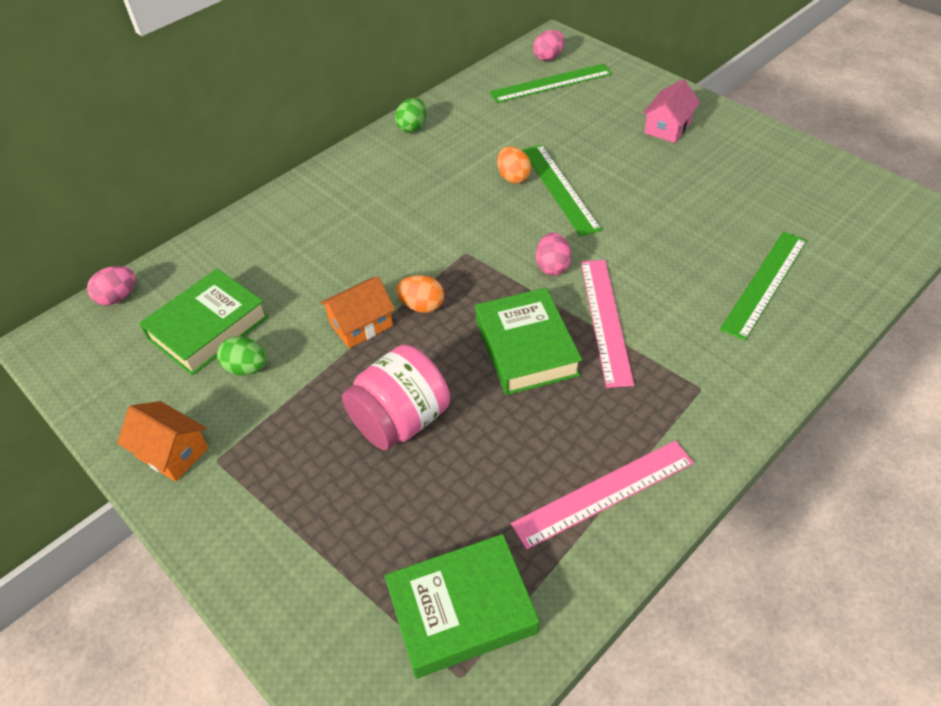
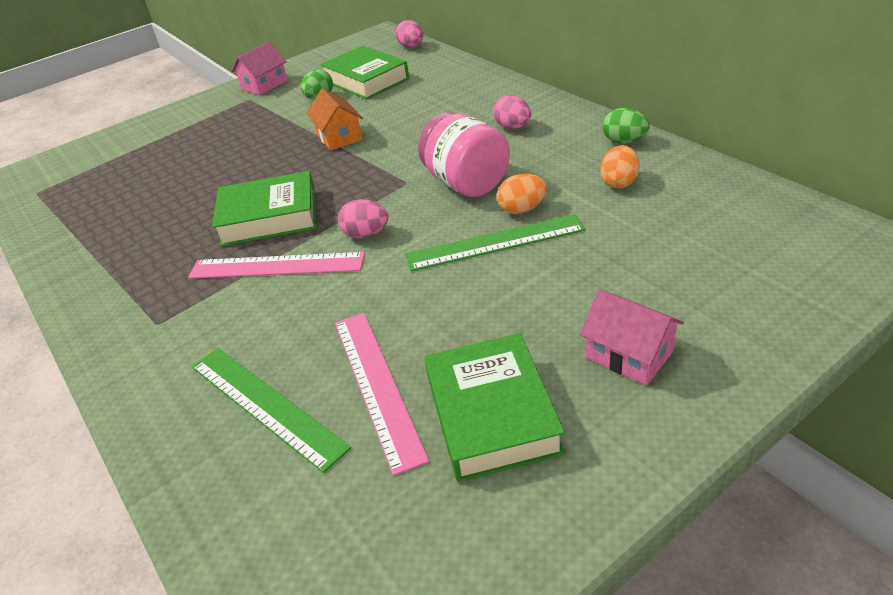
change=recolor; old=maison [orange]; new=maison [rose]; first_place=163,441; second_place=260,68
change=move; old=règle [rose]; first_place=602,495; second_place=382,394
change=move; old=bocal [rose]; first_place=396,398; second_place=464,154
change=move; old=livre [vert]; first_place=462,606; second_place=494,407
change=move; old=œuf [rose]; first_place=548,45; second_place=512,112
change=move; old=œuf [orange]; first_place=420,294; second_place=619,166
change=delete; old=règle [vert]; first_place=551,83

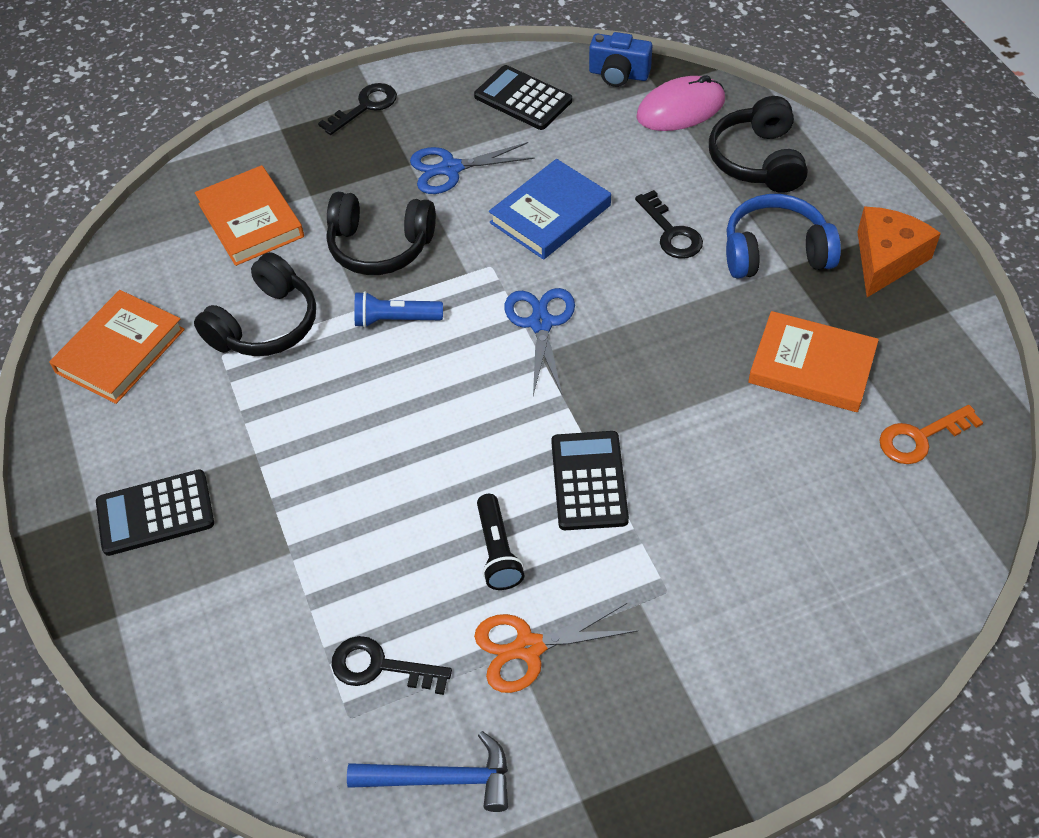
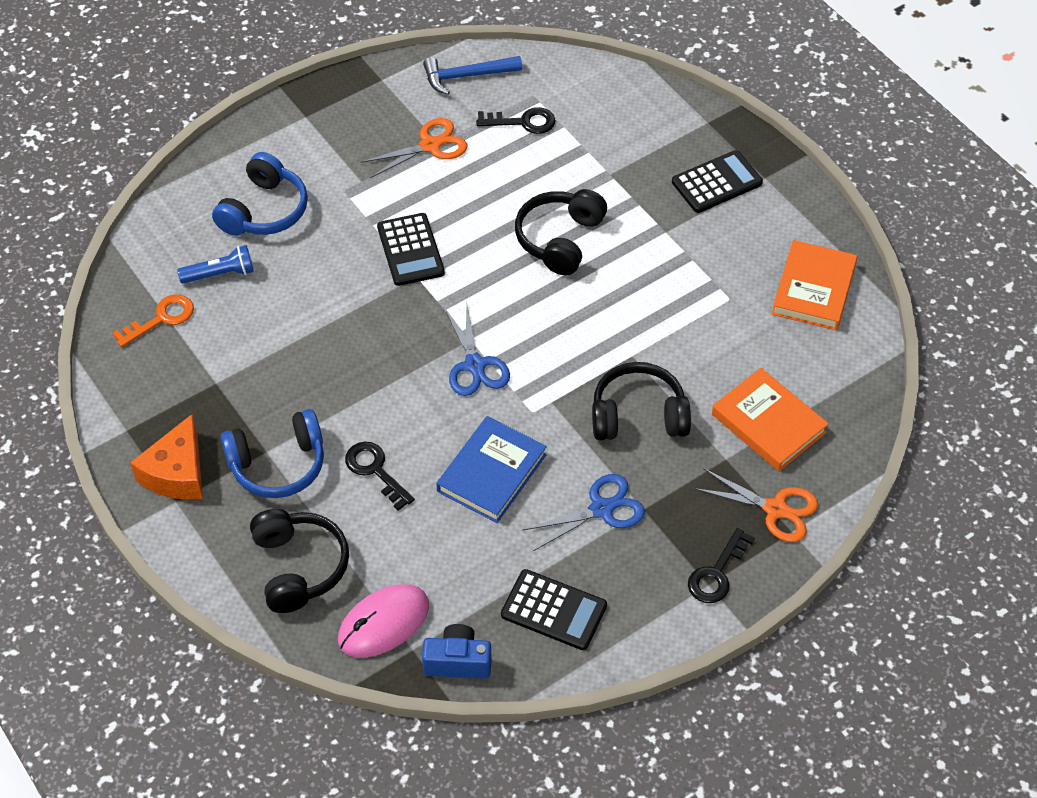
change=move; old=lampe de poche [bleu]; first_place=398,309; second_place=215,264
change=insert; new=casque audio [bleu]; second_place=260,194
change=move; old=casque audio [noir]; first_place=255,304; second_place=561,232
change=insert; new=ciseaux [orange]; second_place=756,505
change=delete; old=lampe de poche [noir]; first_place=500,542
change=delete; old=livre [orange]; first_place=813,361

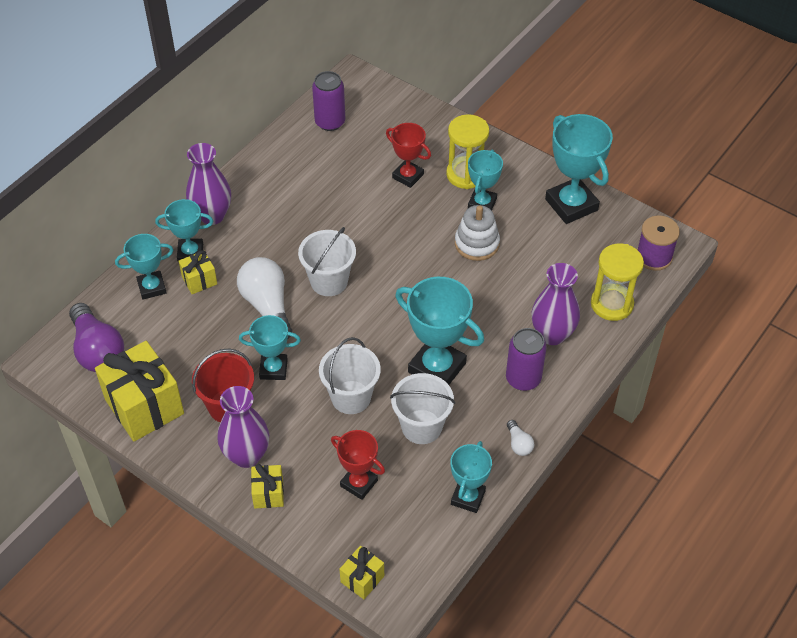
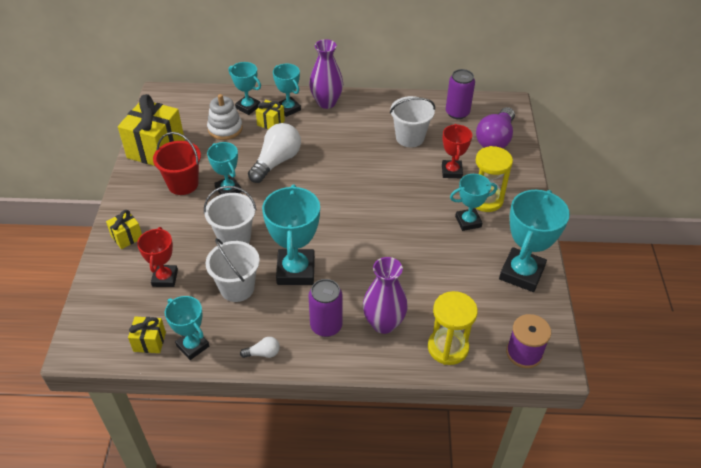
change=move; old=cadeau [jaune]; first_place=362,572; second_place=147,335
change=rotate; old=trophée [turquoise]; first_place=471,477; second_place=187,328; degrees=60
change=move; old=jouet à empiler [blanc]; first_place=477,233; second_place=225,117
change=rotate; old=ampoule [blanc]; first_place=520,438; second_place=260,347; degrees=-135
change=move; old=seau [blanc]; first_place=327,261; second_place=412,121
change=move; old=ampoule [violet]; first_place=96,337; second_place=495,127
change=delete; old=vase [violet]; first_place=243,427

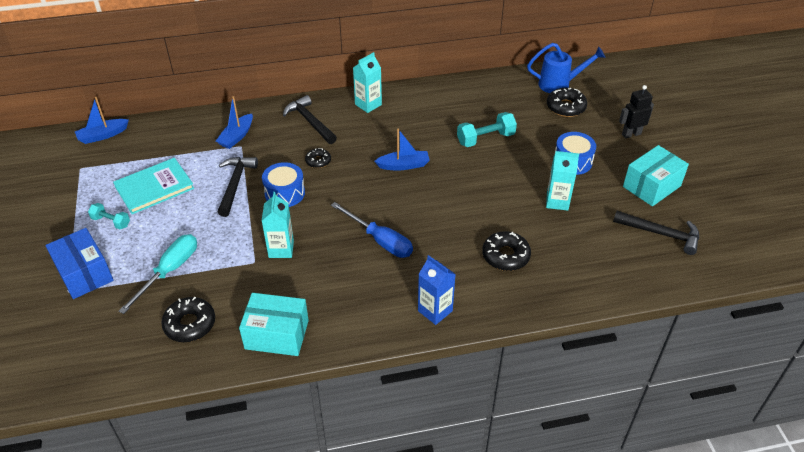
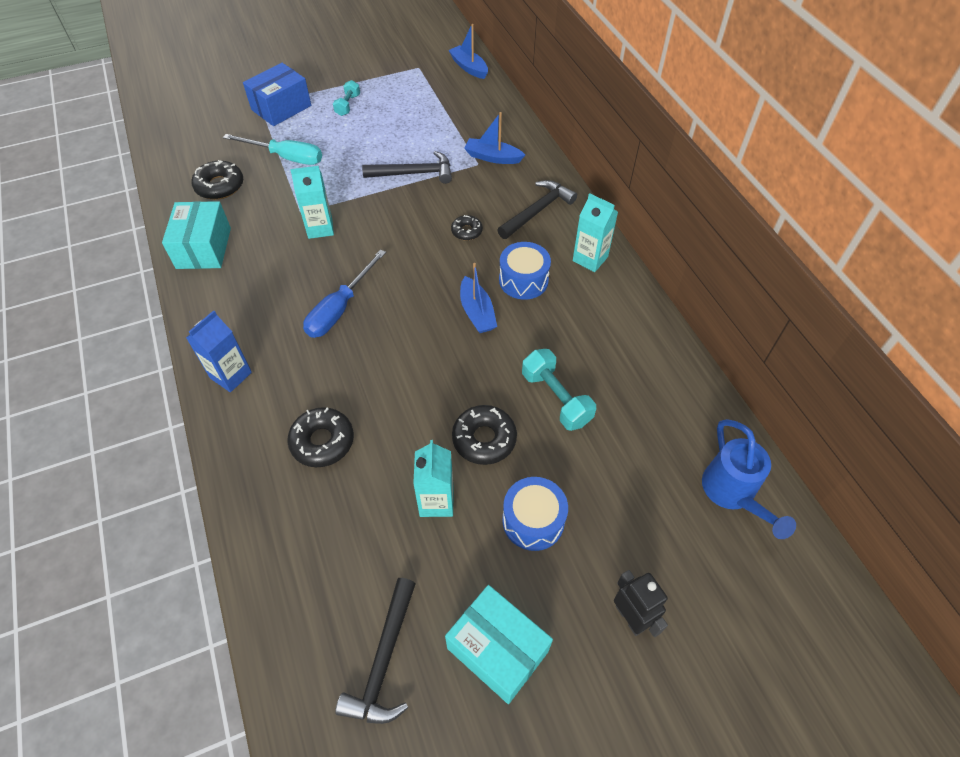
change=move; old=beignet [noir]; first_place=567,102; second_place=484,435
change=move; old=tambour [bleu]; first_place=283,184; second_place=525,271
change=delete; old=livre [turquoise]; first_place=153,186

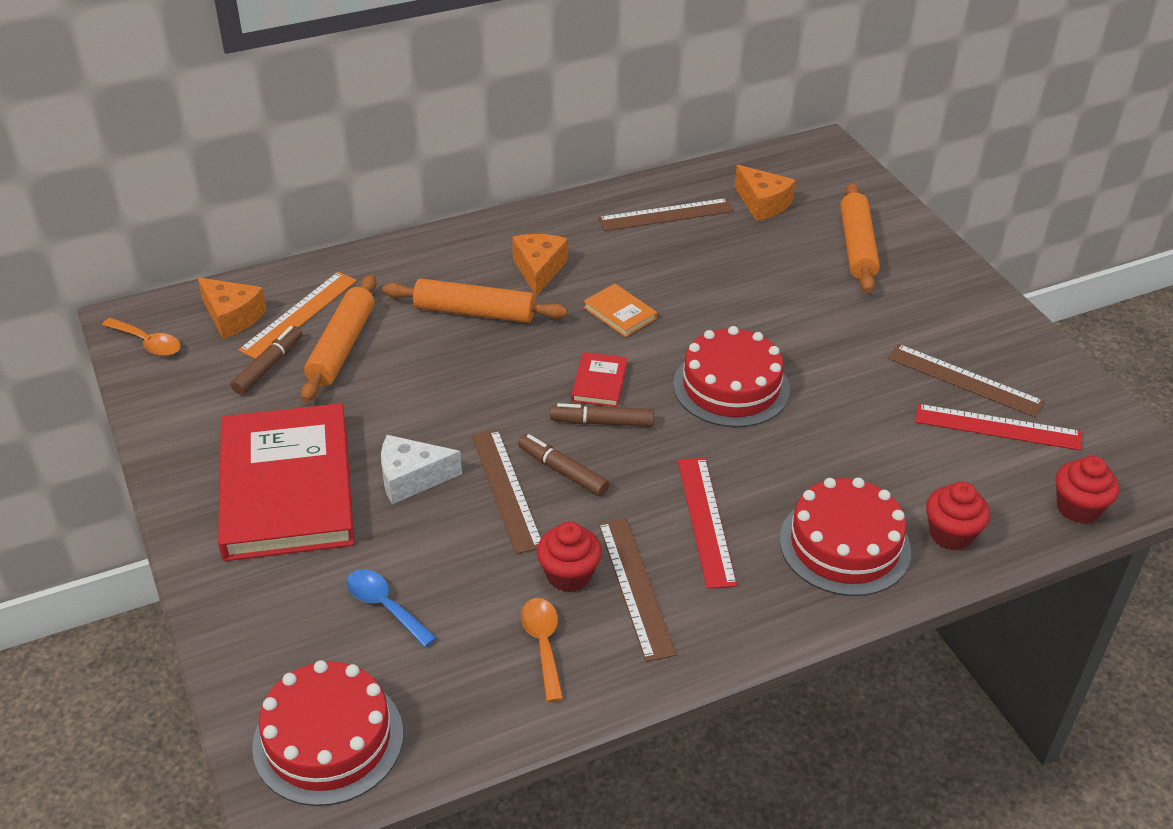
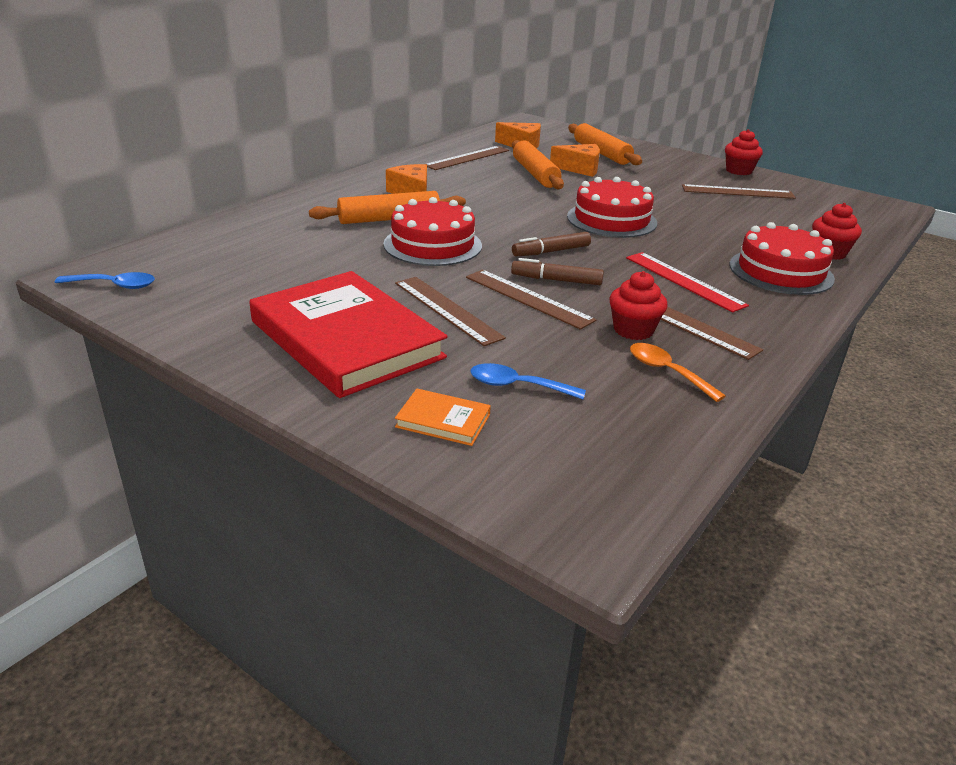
change=recolor; old=cuillère [orange]; new=cuillère [bleu]; first_place=141,337; second_place=105,280
change=move; old=gâteau [rouge]; first_place=327,733; second_place=432,231
change=replace; old=fromage [blanc]; new=règle [marron]; first_place=421,469; second_place=450,311
change=move; old=livre [orange]; first_place=620,310; second_place=443,417
change=move; old=rouleau à pâtisserie [orange]; first_place=339,338; second_place=538,164
change=move; old=fromage [orange]; first_place=231,308; second_place=575,160
change=move; old=muffin [rouge]; first_place=1087,490; second_place=744,152
change=delete; old=feutre [marron]; first_place=266,360
change=delete; old=règle [orange]; first_place=298,315
change=delete; old=livre [rouge]; first_place=599,379
change=delete; old=règle [rouge]; first_place=999,427

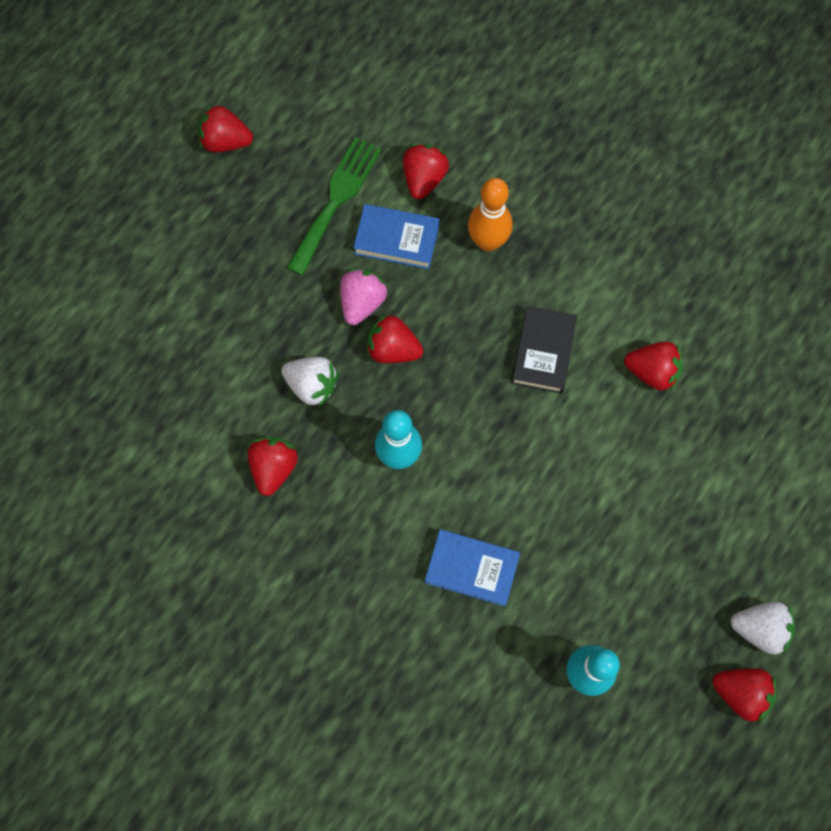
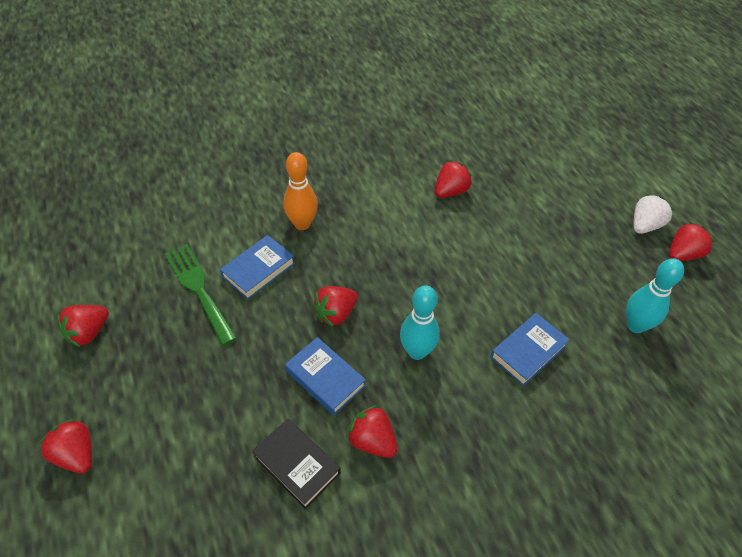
change=move; old=fraise [rouge]; first_place=426,171; second_place=65,446
change=move; old=livre [noir]; first_place=544,350; second_place=296,464
change=replace; old=fraise [blanc]; new=livre [bleu]; first_place=309,382; second_place=325,376
change=delete; old=fraise [rose]; first_place=363,297

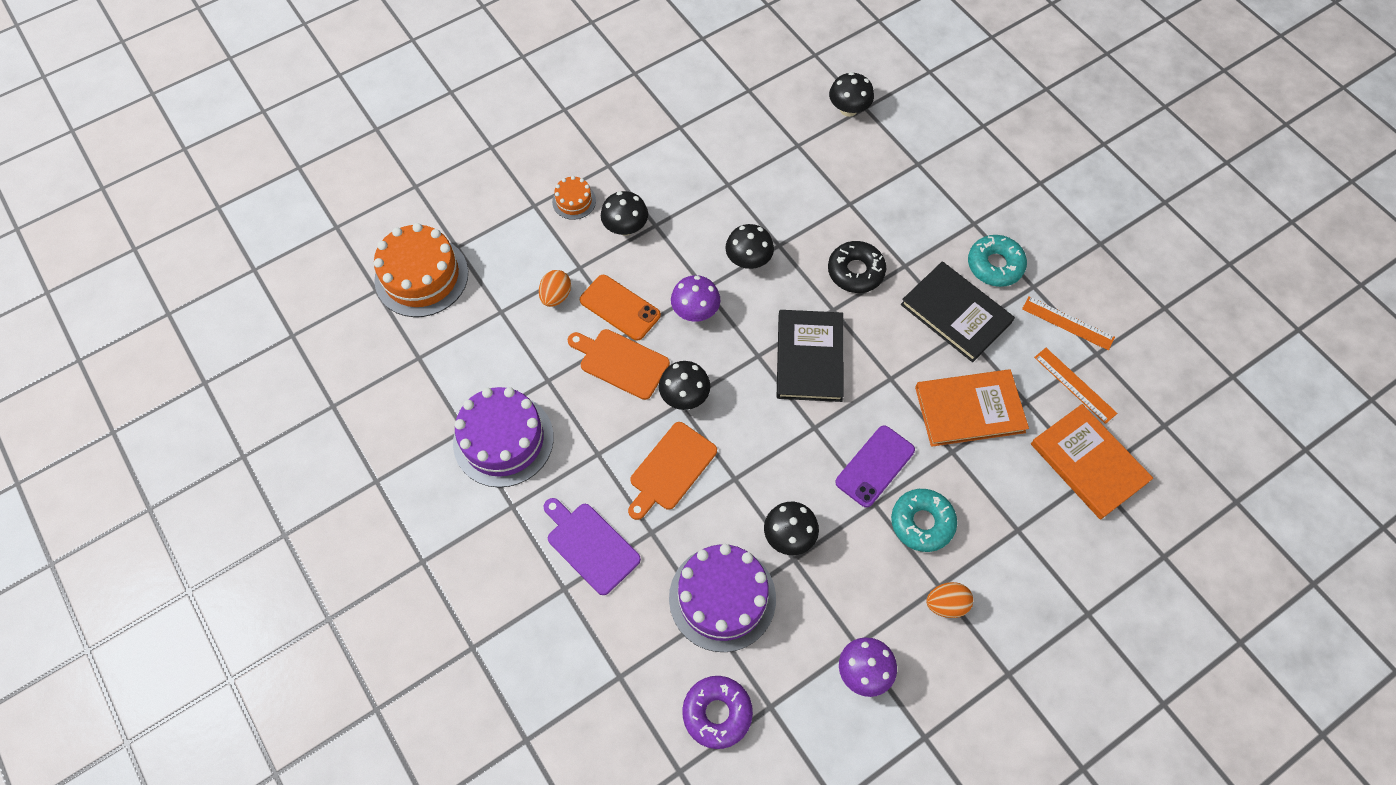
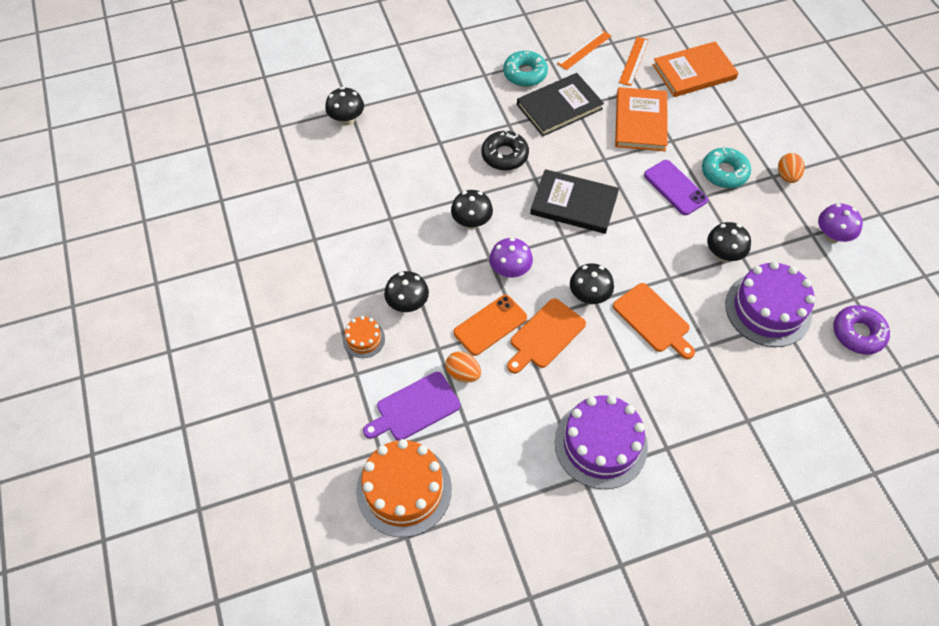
change=move; old=planche à découper [violet]; first_place=592,546; second_place=411,406
change=rotate; old=règle [orange]; first_place=1075,386; second_place=634,61; degrees=-45

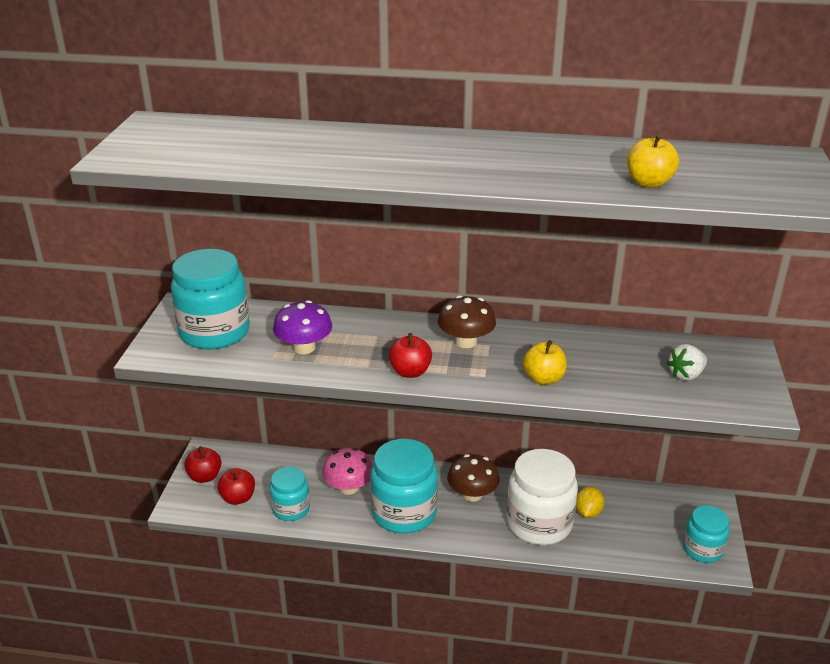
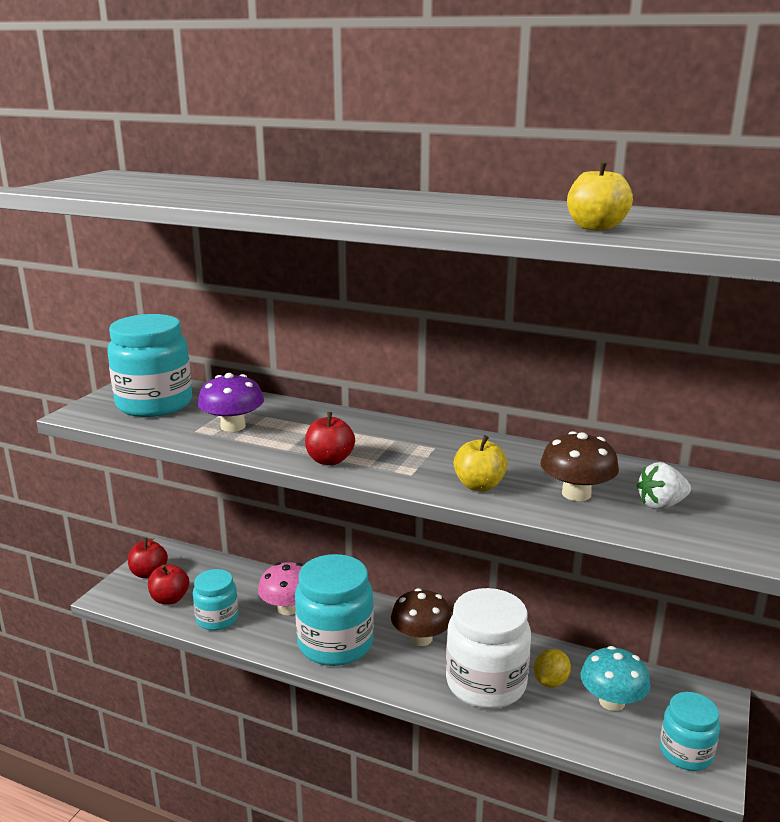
change=move; old=champignon [marron]; first_place=467,321; second_place=579,466
change=insert; new=champignon [turquoise]; second_place=615,678

